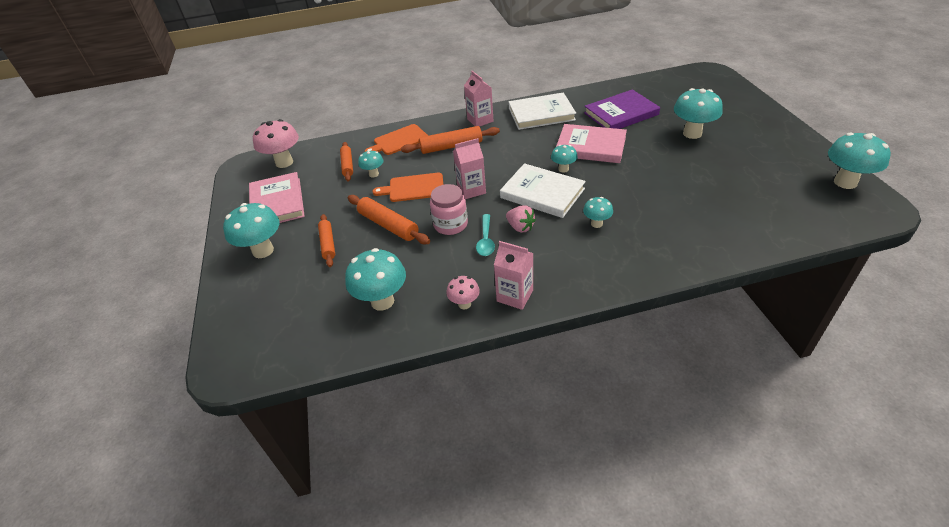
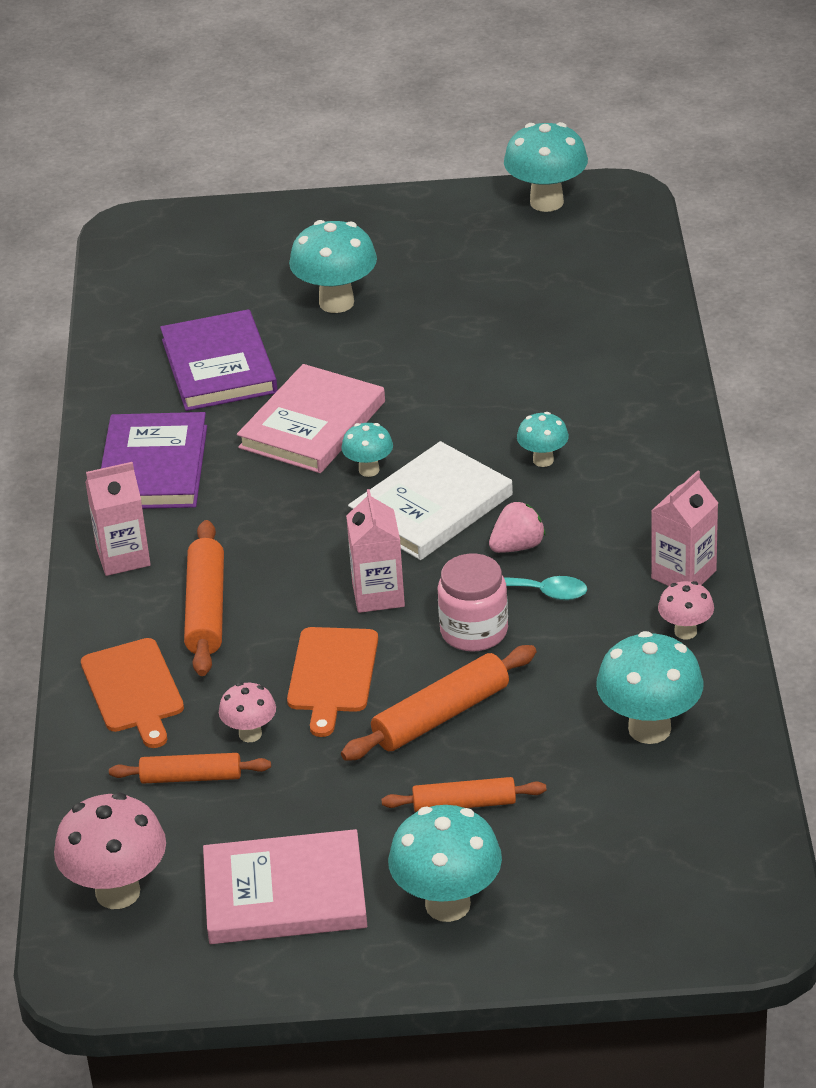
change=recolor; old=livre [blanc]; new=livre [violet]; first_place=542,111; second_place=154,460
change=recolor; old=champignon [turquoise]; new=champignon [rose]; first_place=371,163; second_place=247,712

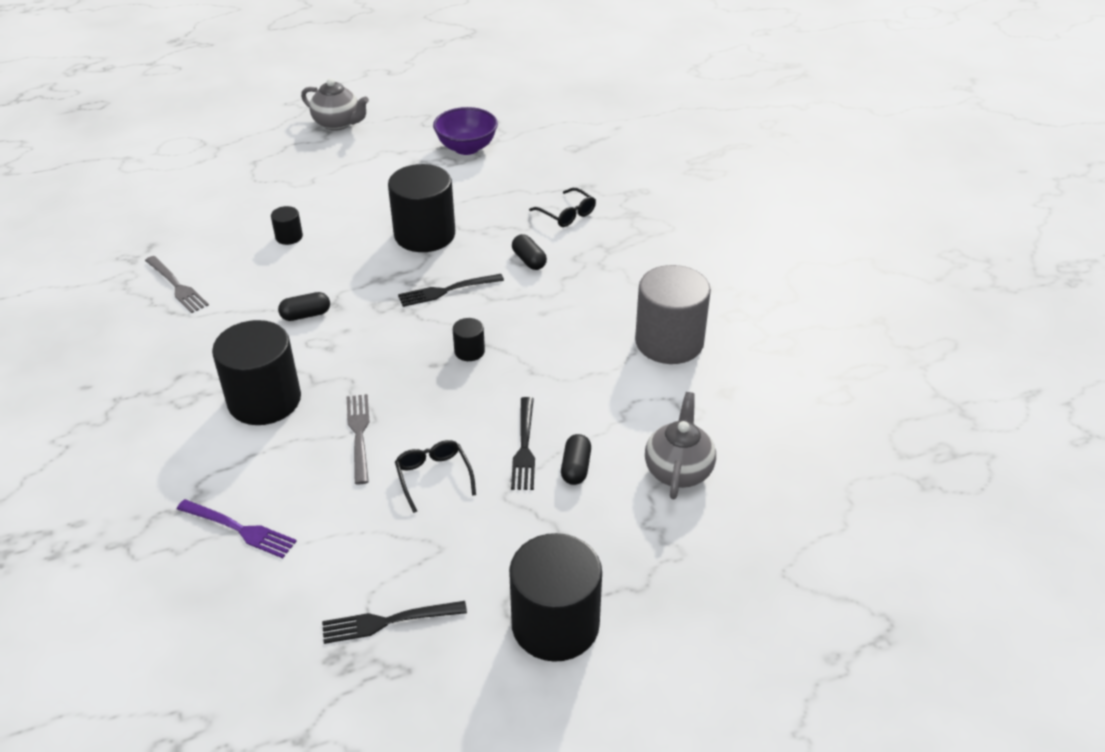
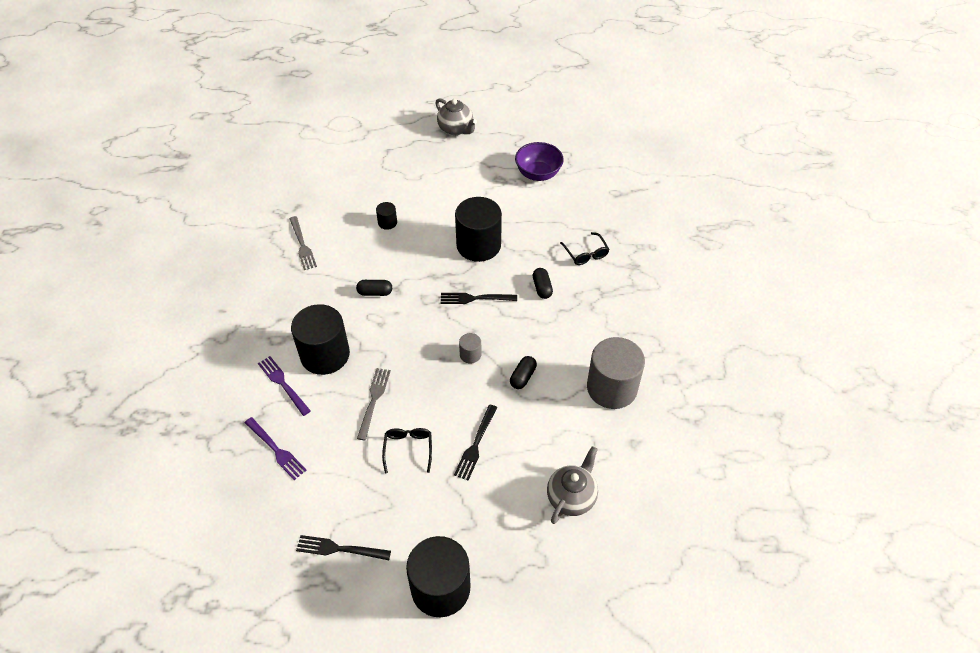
change=insert; new=fourchette [violet]; second_place=284,386
change=recolor; old=cylindre [noir]; new=cylindre [gris]; first_place=469,339; second_place=470,348
change=move; old=gélule [noir]; first_place=576,459; second_place=523,372

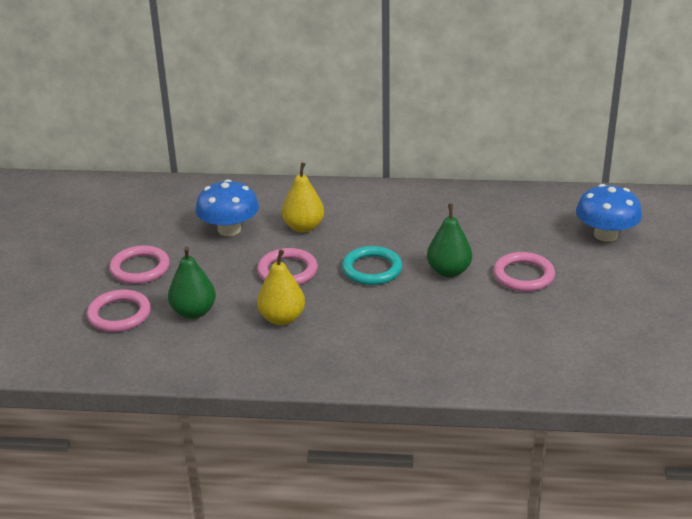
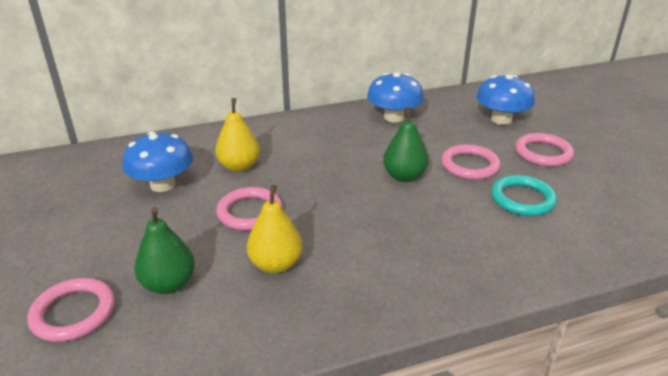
change=insert; new=champignon [bleu]; second_place=395,97
change=move; old=anneau [turquoise]; first_place=372,265; second_place=524,195
change=move; old=anneau [rose]; first_place=139,264; second_place=544,150

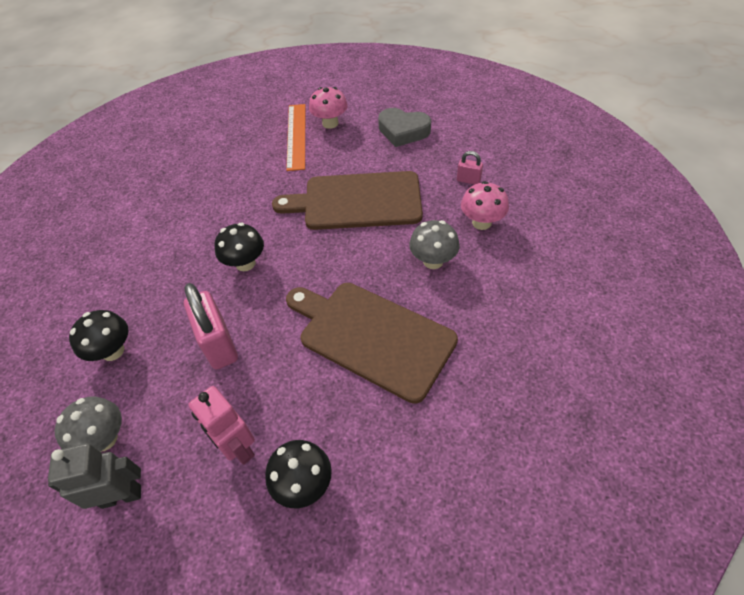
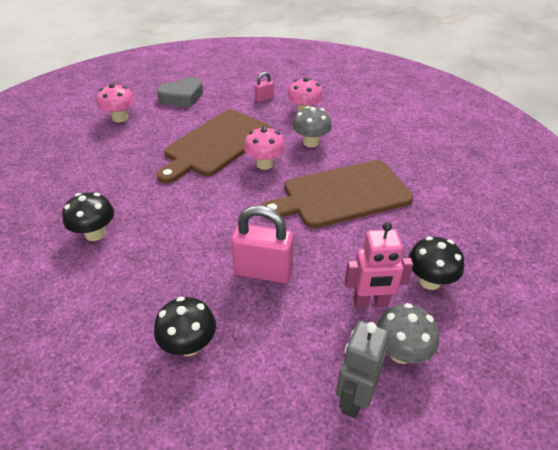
change=move; old=champignon [noir]; first_place=239,247; second_place=88,216
change=insert; new=champignon [rose]; second_place=264,148
change=move; old=champignon [gris]; first_place=88,424; second_place=407,333
change=delete; old=règle [orange]; first_place=295,137

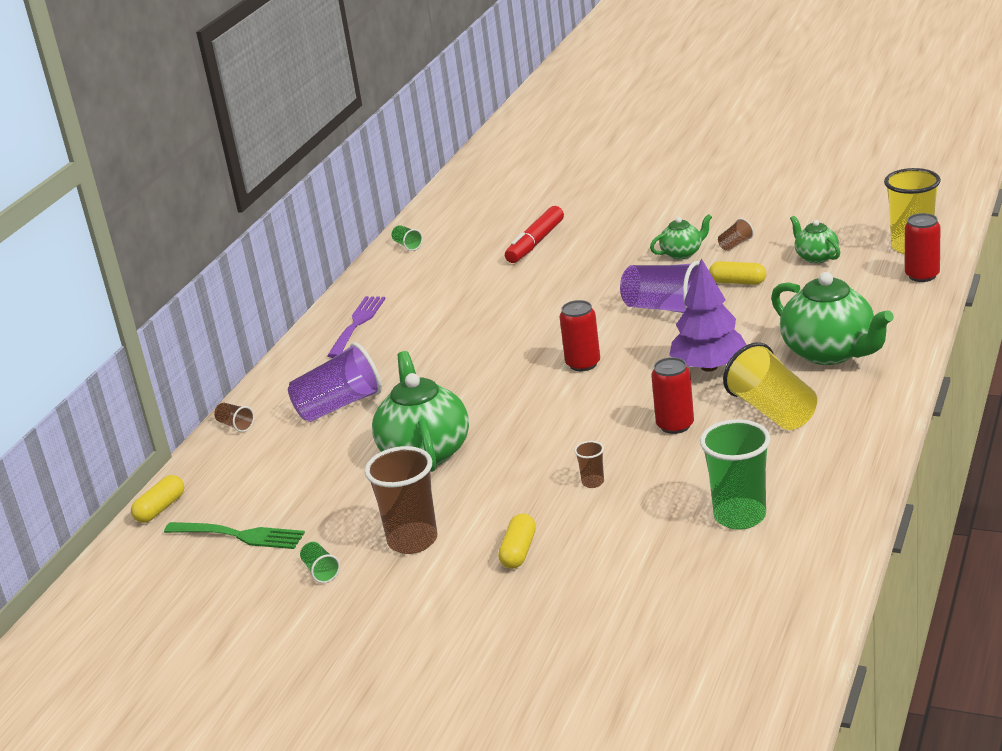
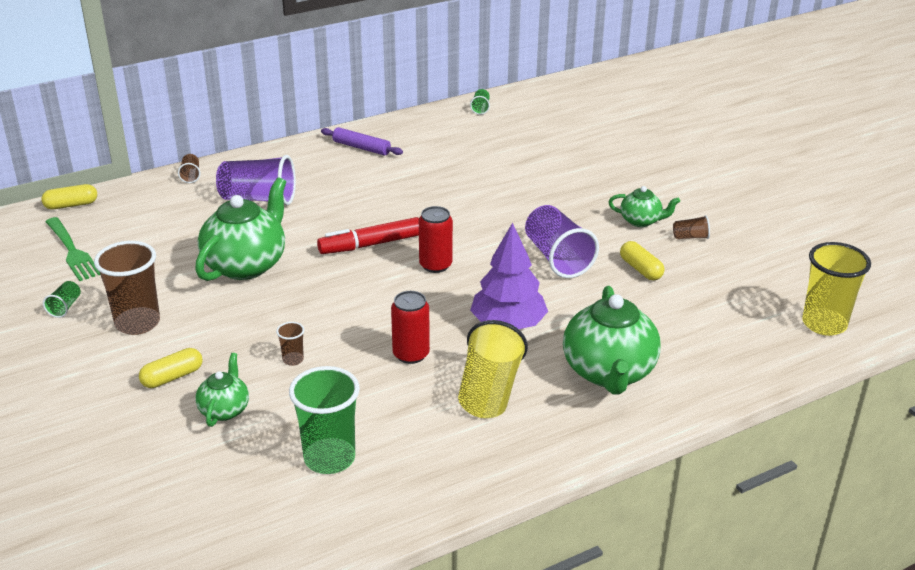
change=move; old=théière [vert]; first_place=815,239; second_place=222,390
change=move; old=feutre [rouge]; first_place=534,234; second_place=368,235
change=replace; old=fourchette [violet]; new=rouleau à pâtisserie [violet]; first_place=356,327; second_place=362,141
change=delete; old=canette [rouge]; first_place=922,247

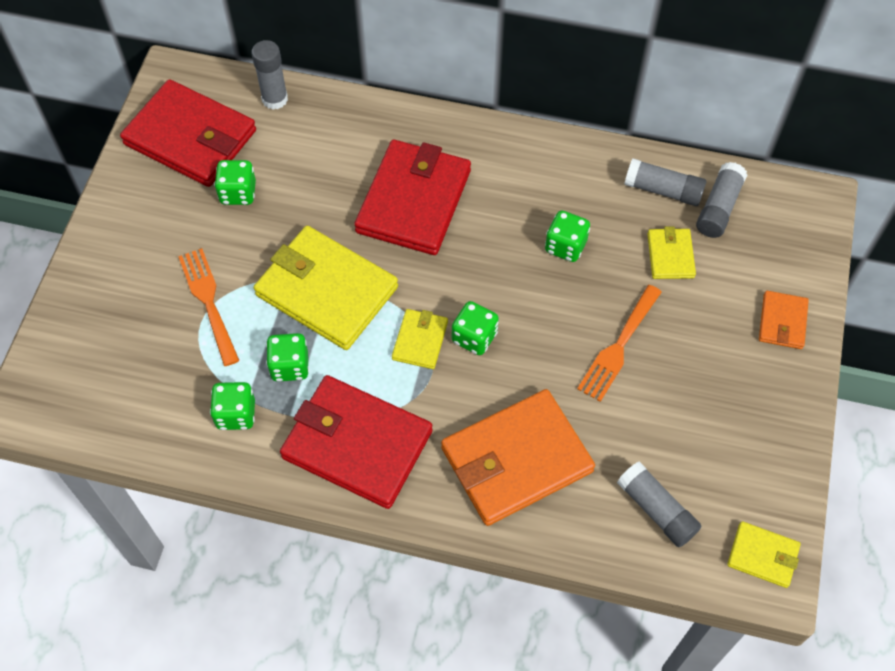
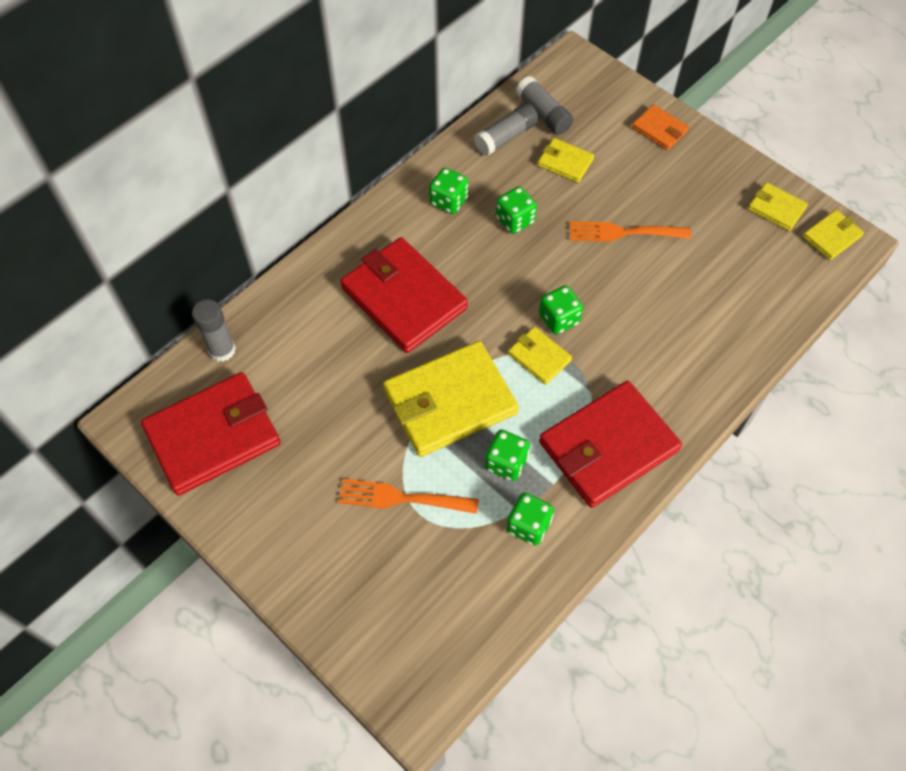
change=move; old=dé [vert]; first_place=235,182; second_place=449,191
change=rotate; old=fourchette [orange]; first_place=619,343; second_place=630,231; degrees=120
change=insert; new=portefeuille [jaune]; second_place=778,206
change=delete; old=portefeuille [orange]; first_place=518,457
change=delete; old=bâton de colle [gris]; first_place=659,504

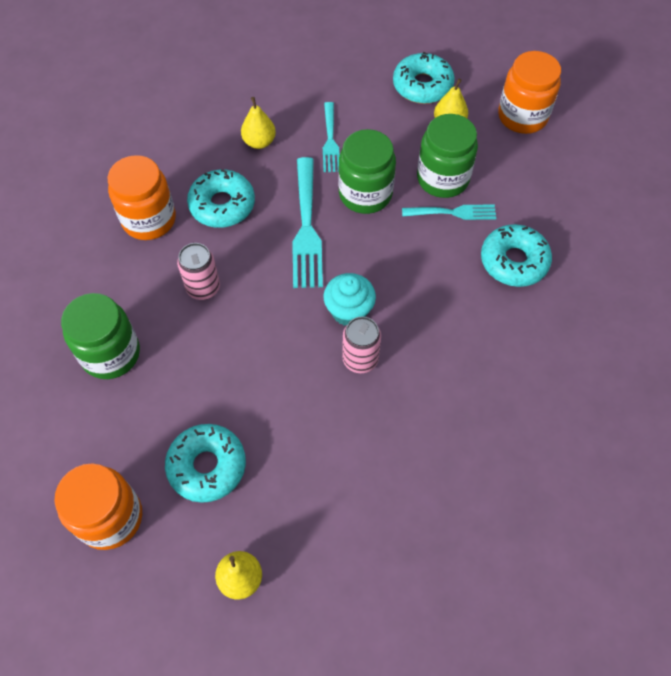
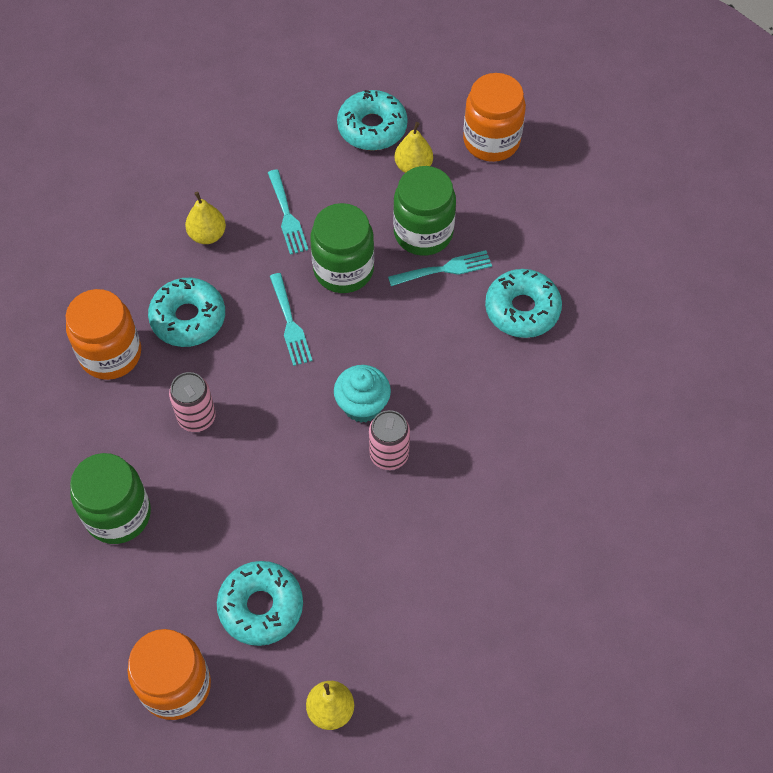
change=resize; old=fourchette [turquoise]; first_place=307,222; second_place=291,319; factor=0.61

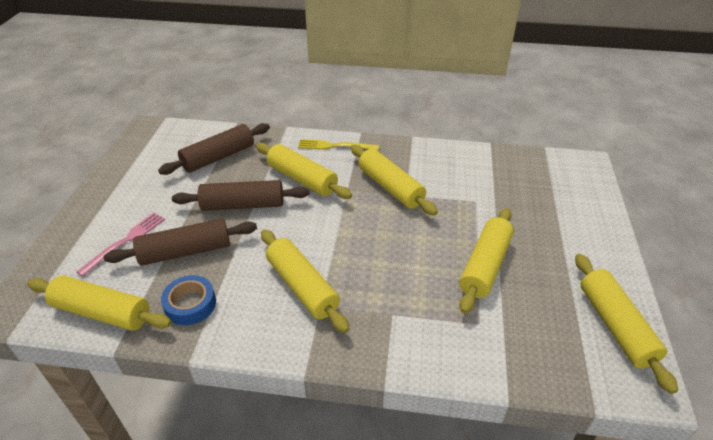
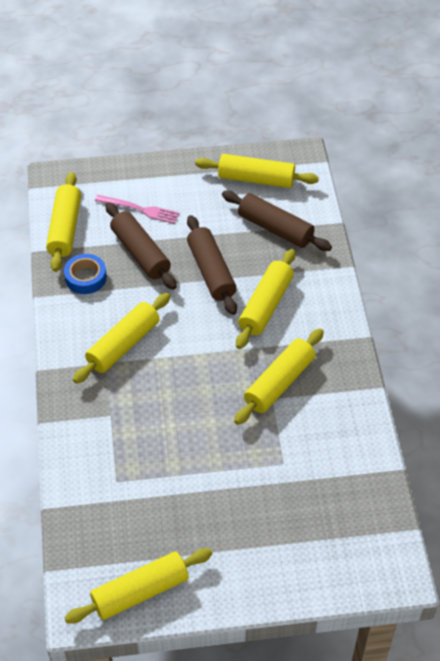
change=move; old=rouleau à pâtisserie [jaune]; first_place=486,261; second_place=257,171
change=delete; old=fourchette [jaune]; first_place=338,144

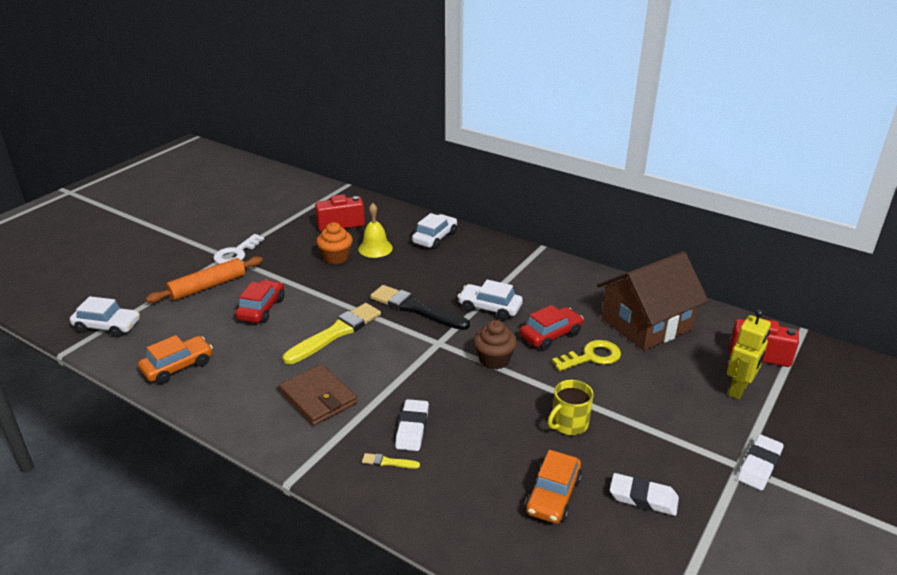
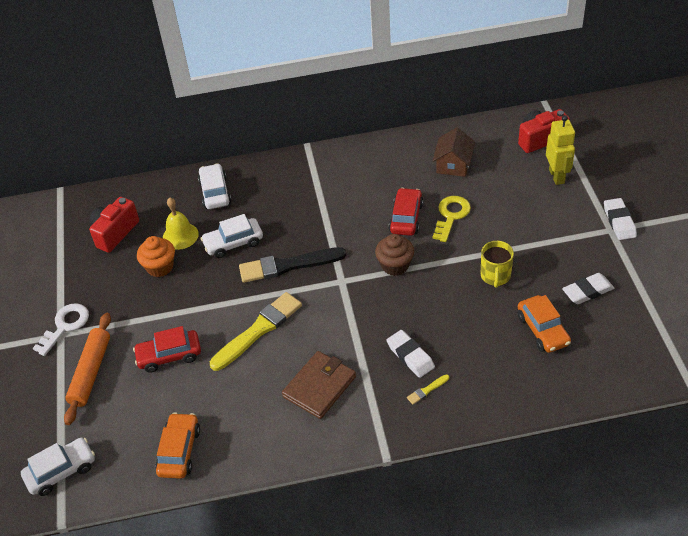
change=rotate; old=clé [blanc]; first_place=239,249; second_place=61,329; degrees=-135
change=rotate; old=voiture [rouge]; first_place=260,301; second_place=167,349; degrees=-75
change=move; old=voiture [blanc]; first_place=490,300; second_place=232,236
change=rotate; old=pinceau [jaune]; first_place=332,333; second_place=256,331; degrees=45
change=rotate; old=portefeuille [marron]; first_place=318,395; second_place=319,385; degrees=-60
change=resize; old=maison [marron]; first_place=653,301; second_place=453,152; factor=0.54

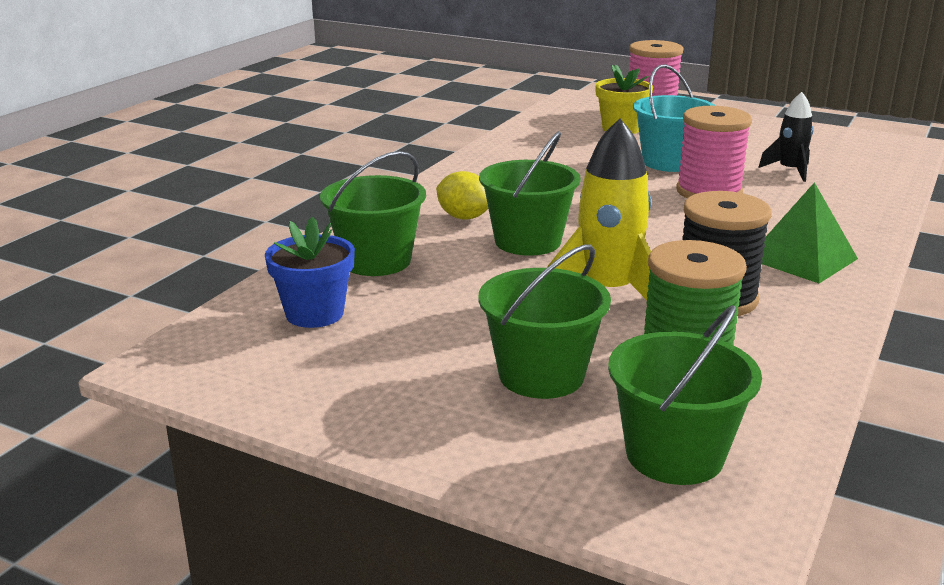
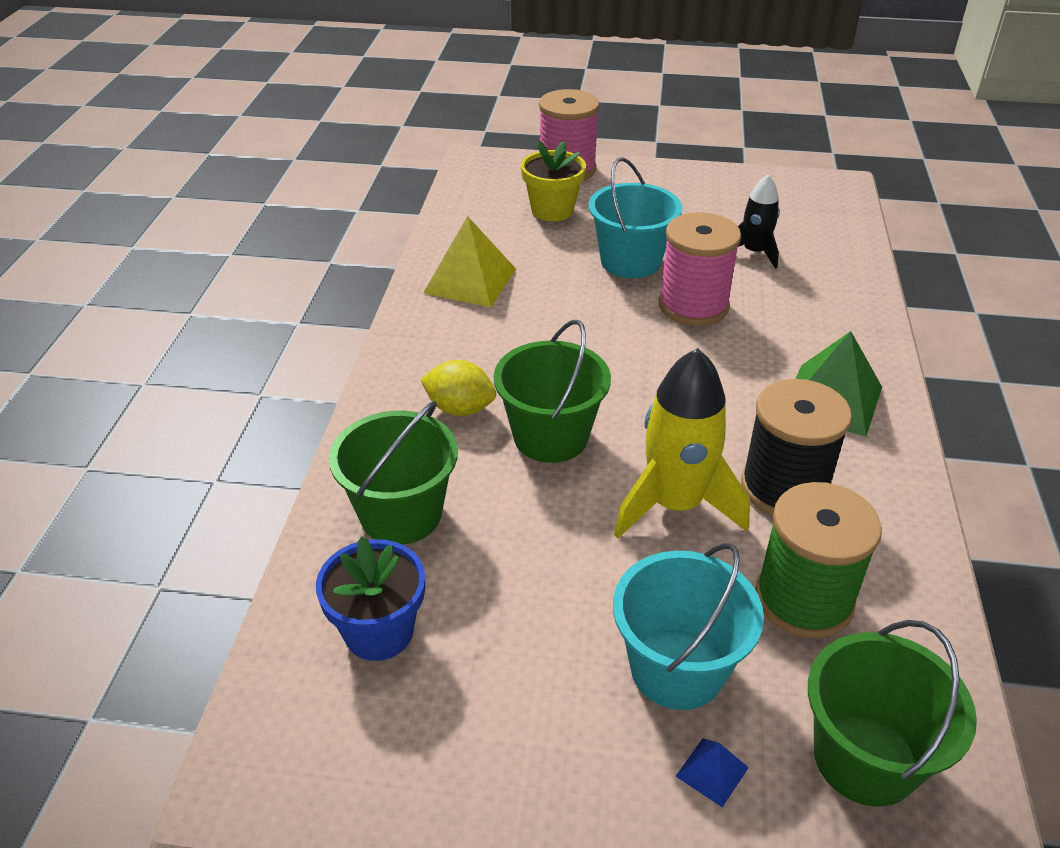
change=insert; new=pyramide [jaune]; second_place=469,261
change=recolor; old=seau [vert]; new=seau [turquoise]; first_place=545,321; second_place=688,626
change=insert; new=pyramide [bleu]; second_place=712,772

